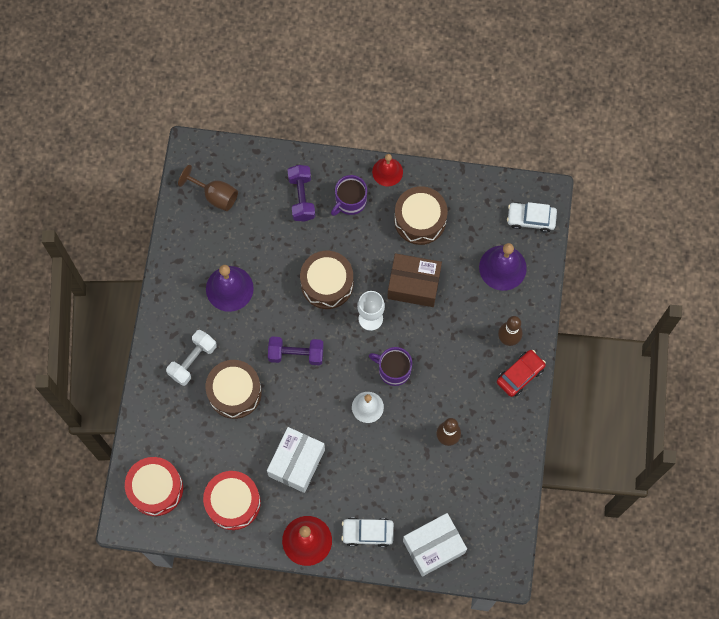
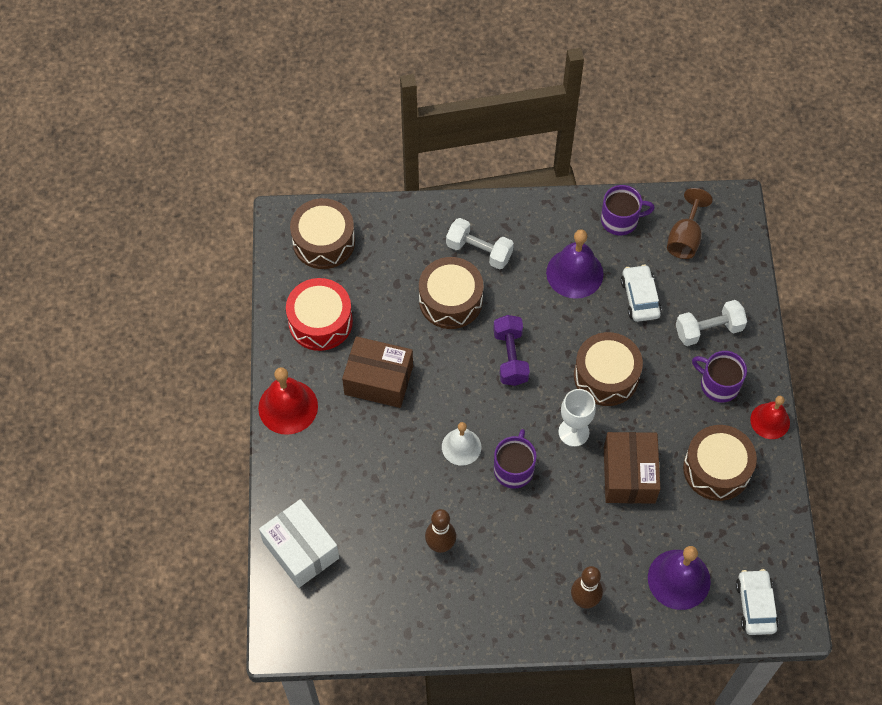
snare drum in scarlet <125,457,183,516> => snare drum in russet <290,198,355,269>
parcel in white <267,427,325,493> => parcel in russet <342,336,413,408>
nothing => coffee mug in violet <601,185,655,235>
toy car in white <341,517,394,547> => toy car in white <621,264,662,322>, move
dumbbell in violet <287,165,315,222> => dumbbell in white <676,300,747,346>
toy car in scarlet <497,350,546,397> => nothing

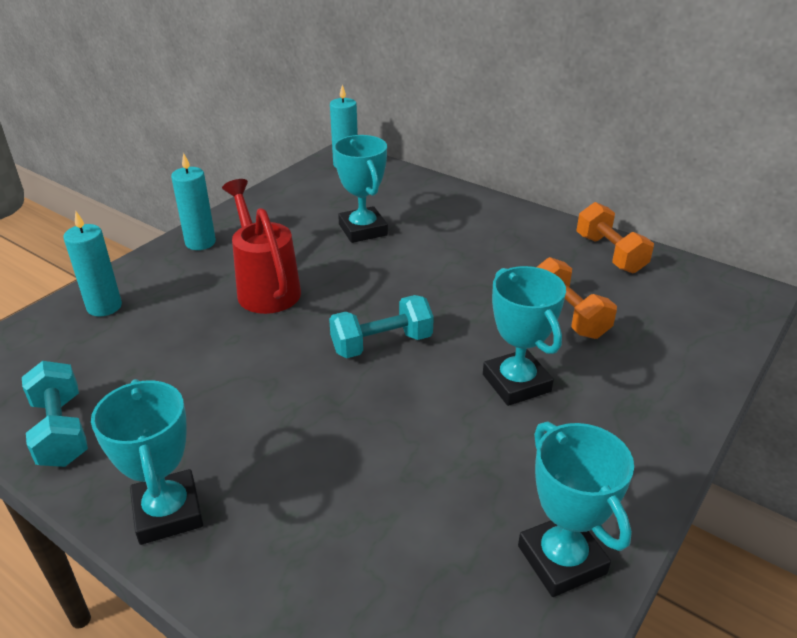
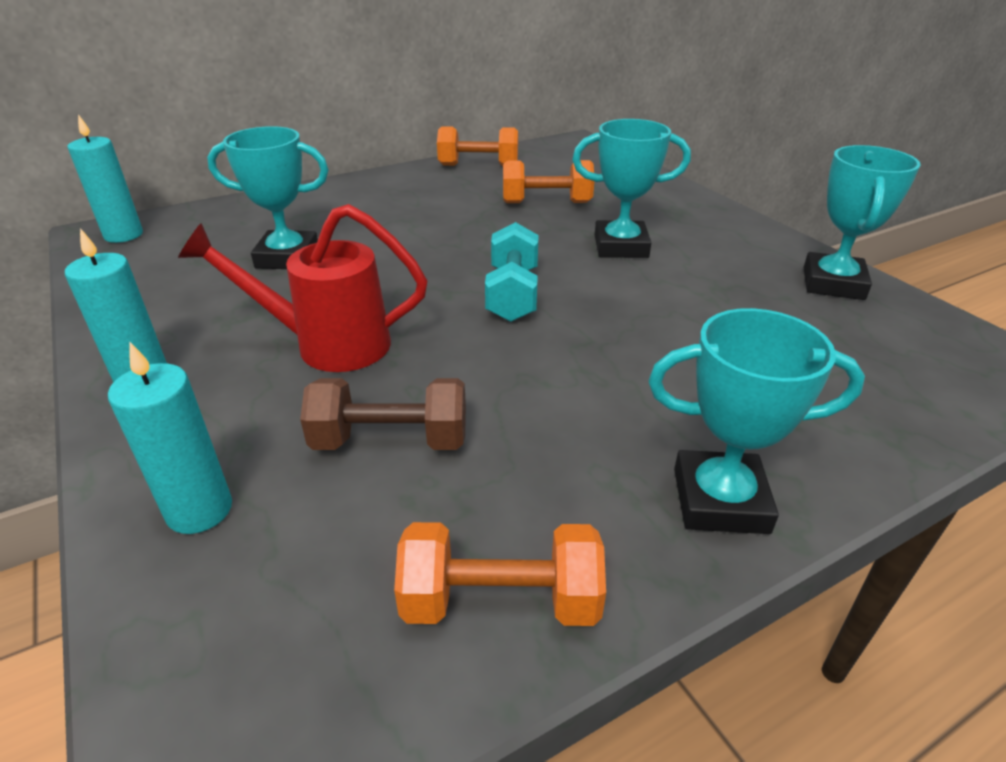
nothing => dumbbell in russet <300,378,466,450>
dumbbell in teal <22,361,88,467> => dumbbell in orange-coloured <394,522,606,626>
prize cup in teal <518,421,634,597> => prize cup in teal <804,145,921,300>, 75 degrees counterclockwise

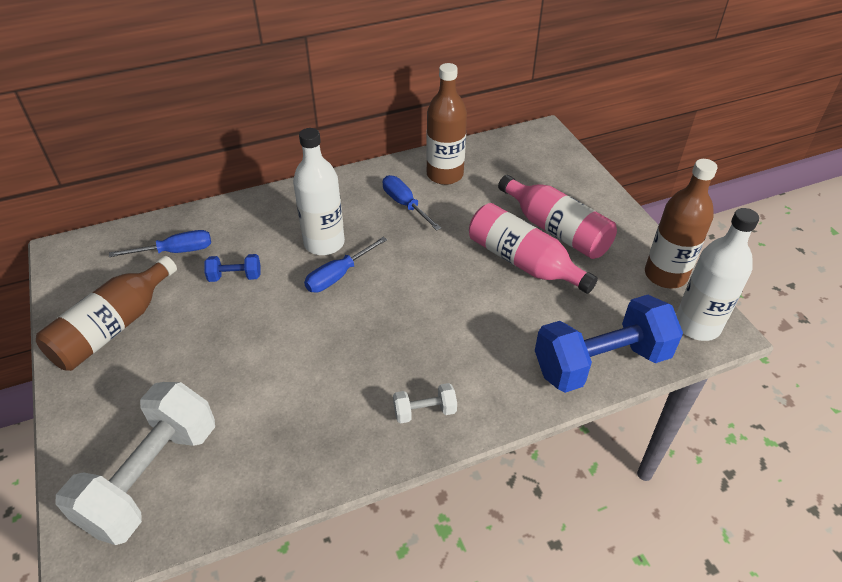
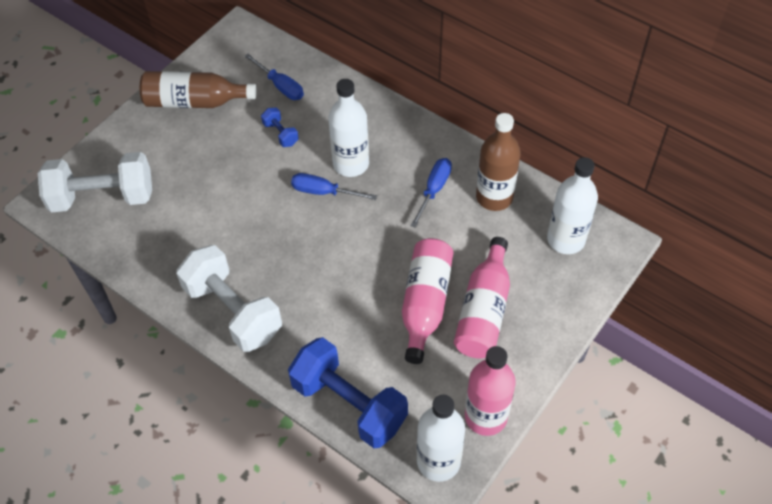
dumbbell in white <393,383,457,424> => dumbbell in white <176,245,282,352>, x2.29
bottle in russet <645,159,717,288> => bottle in rosy <465,346,516,436>
nothing => bottle in white <547,157,598,254>

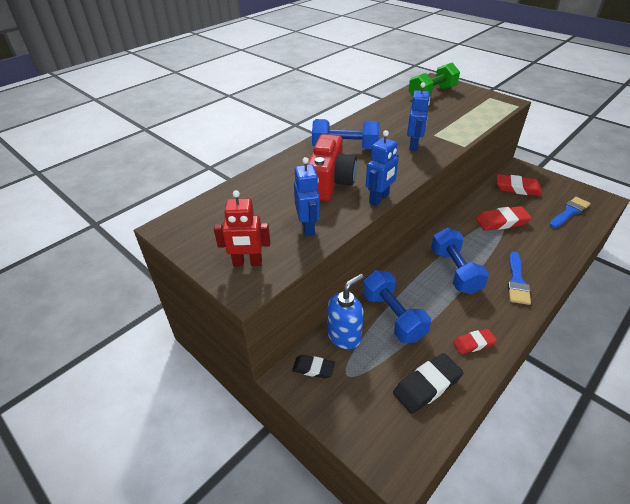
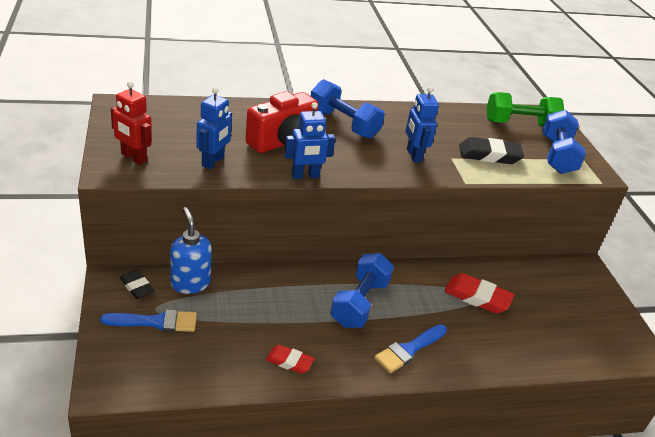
paintbrush in blue <550,197,591,228> => paintbrush in blue <100,309,197,332>, move
pump bottle in blue <328,274,364,349> => pump bottle in blue <170,207,212,294>, 105 degrees counterclockwise
robot figure in blue <407,82,430,151> => robot figure in blue <406,86,439,163>, 120 degrees clockwise
gum eraser in jet-black <393,353,464,414> => gum eraser in jet-black <459,137,524,164>, move
dumbbell in blue <363,270,431,343> => dumbbell in blue <543,110,586,174>, move
gum eraser in scarlet <497,174,542,196> => nothing

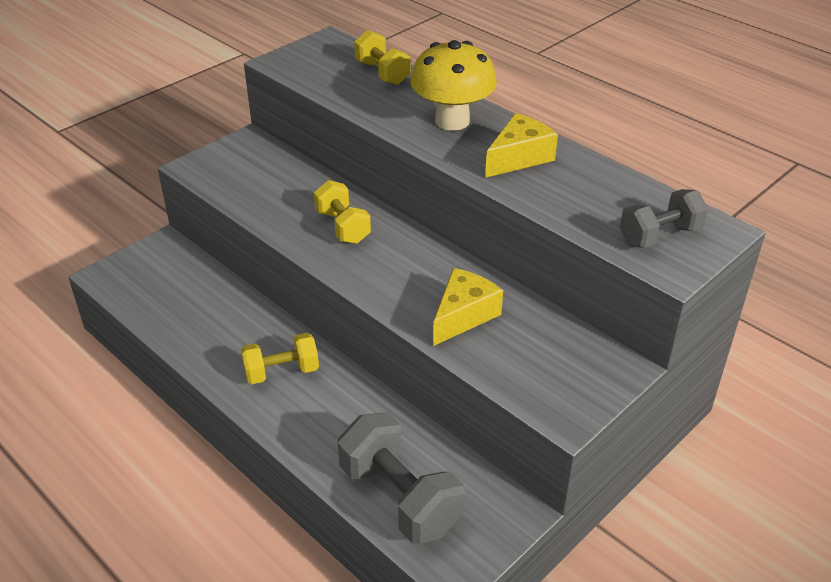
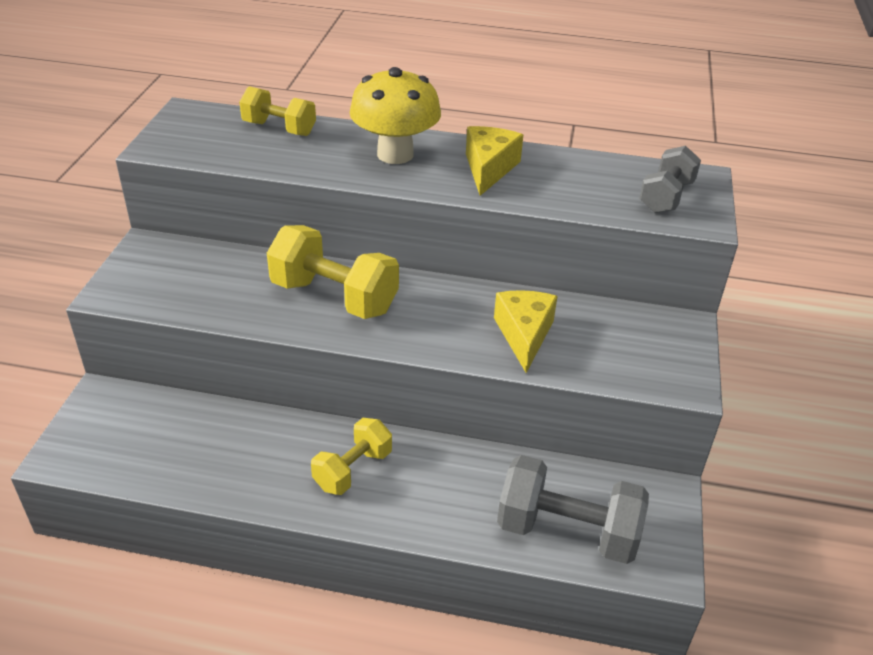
dumbbell in bright yellow <314,180,371,244> => dumbbell in bright yellow <267,225,399,319>, x1.60

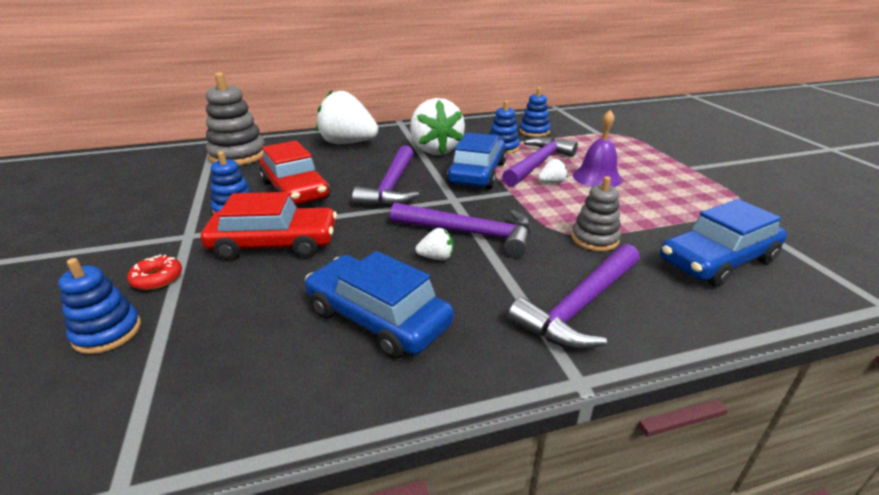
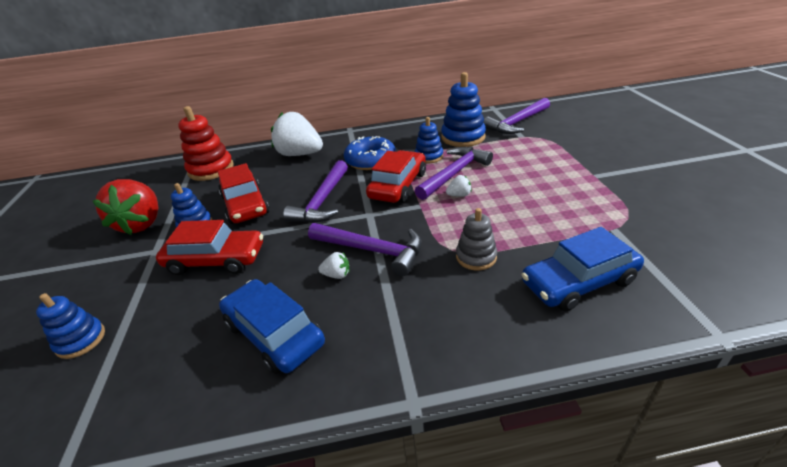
nothing => toy strawberry in scarlet <93,179,158,235>
stacking rings in gray <206,72,265,165> => stacking rings in scarlet <178,106,234,181>
toy strawberry in white <410,98,465,155> => donut in blue <344,136,396,170>
toy car in blue <447,132,507,189> => toy car in scarlet <366,150,426,203>
stacking rings in blue <519,87,550,137> => stacking rings in blue <441,72,486,147>, x1.63
hammer in violet <508,244,640,349> => hammer in violet <483,98,550,134>, move
donut in scarlet <127,254,182,290> => nothing
school bell in violet <573,110,622,187> => nothing

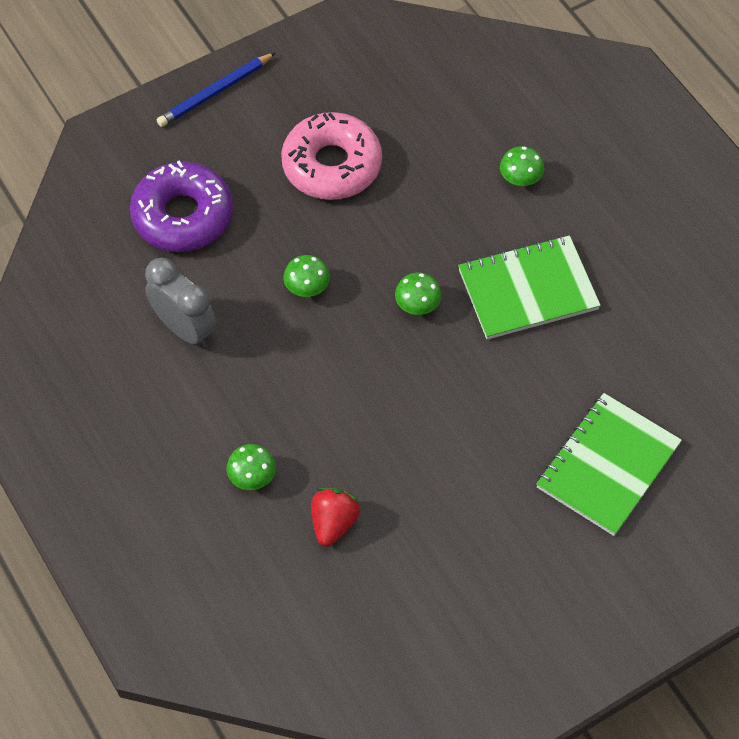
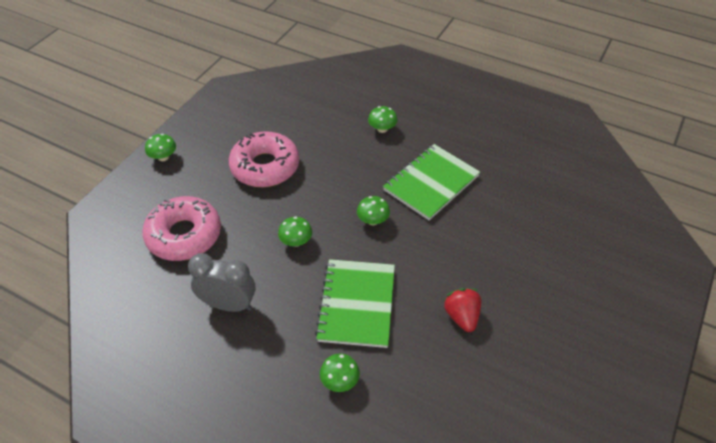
donut in violet <130,161,233,252> => donut in rosy <142,196,221,261>
lead pencil in blue <157,52,276,127> => toadstool in green <145,134,176,161>
notepad in green <536,393,682,536> => notepad in green <315,259,395,348>, move
toy strawberry in scarlet <311,488,360,547> => toy strawberry in scarlet <443,288,481,332>, move

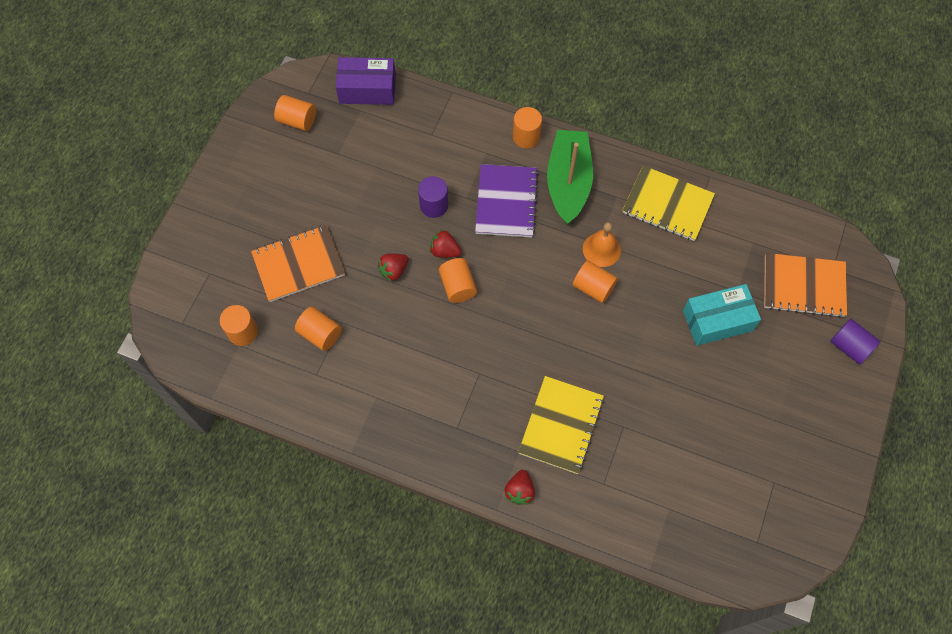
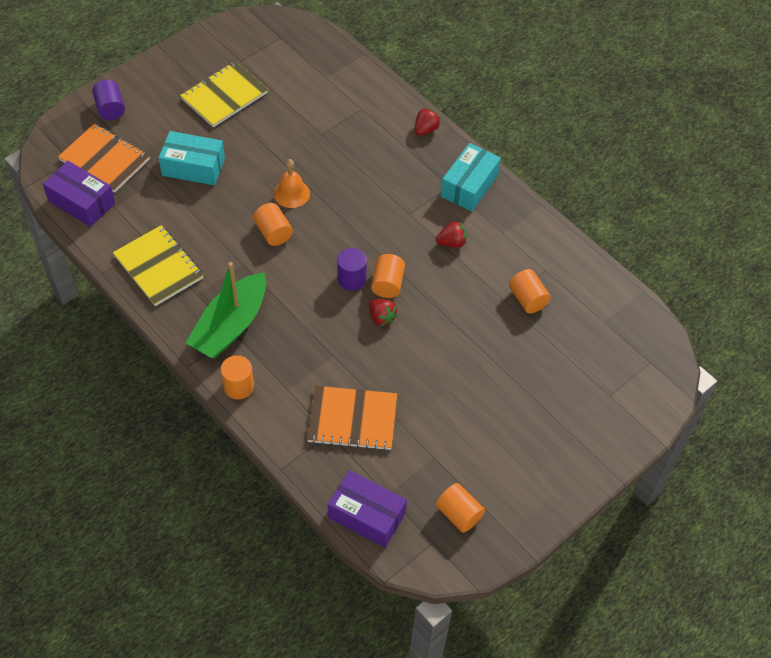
nothing => parcel in violet <43,161,115,227>
notepad in bright yellow <518,376,604,474> => notepad in bright yellow <180,61,268,127>, move
school bell in orange-coloured <583,222,621,267> => school bell in orange-coloured <274,159,310,208>, move
notepad in orange-coloured <251,225,345,302> => notepad in orange-coloured <307,386,397,451>, move
cylinder in violet <418,176,448,218> => cylinder in violet <337,248,367,291>, move
toy strawberry in scarlet <378,254,409,282> => toy strawberry in scarlet <436,221,467,248>, move
nothing => parcel in teal <441,143,501,211>
cylinder in orange-coloured <220,305,258,346> => nothing
notepad in violet <475,164,538,237> => nothing

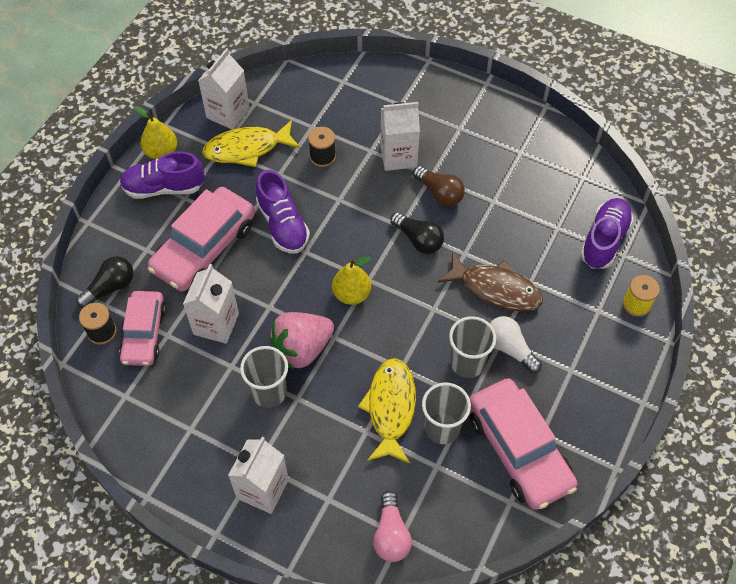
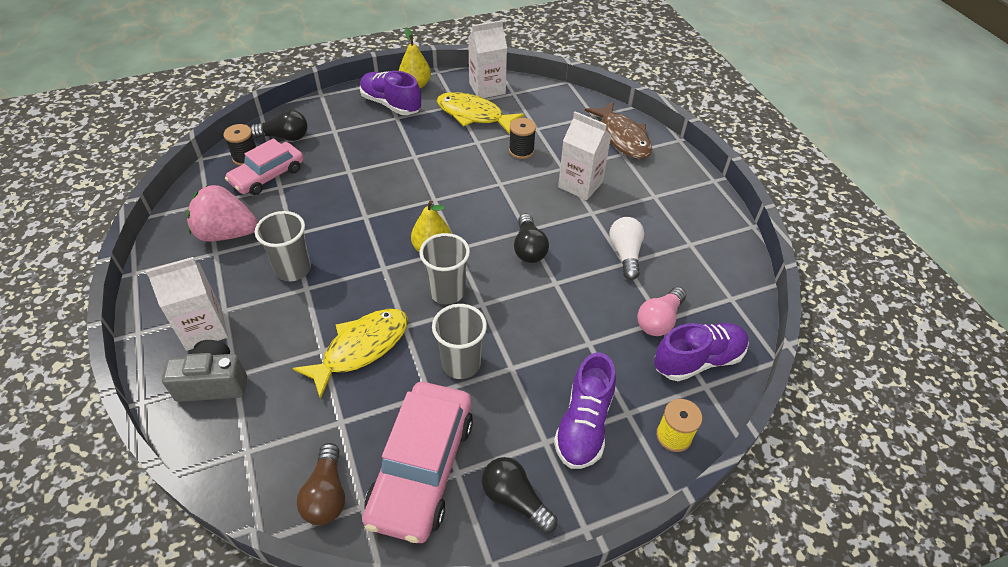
nothing => camera in gray <162,340,247,402>
toy strawberry in rosy <269,312,334,370> => toy strawberry in rosy <187,185,258,241>, move
light bulb in russet <413,166,465,207> => light bulb in russet <297,443,345,525>, move
tumbler in gray <422,382,471,444> => tumbler in gray <420,233,470,304>, move
nothing => light bulb in jet-black <482,457,557,533>
lace-up shoe in violet <256,170,310,254> => lace-up shoe in violet <554,352,616,469>, move
fish in russet <438,252,543,311> => fish in russet <585,101,652,159>, move
light bulb in white <490,316,542,373> => light bulb in white <609,217,644,280>, move
light bulb in rosy <373,491,412,562> => light bulb in rosy <637,287,686,336>, move
toy car in rosy <148,187,255,292> => nothing
milk carton in white <183,264,239,344> => nothing

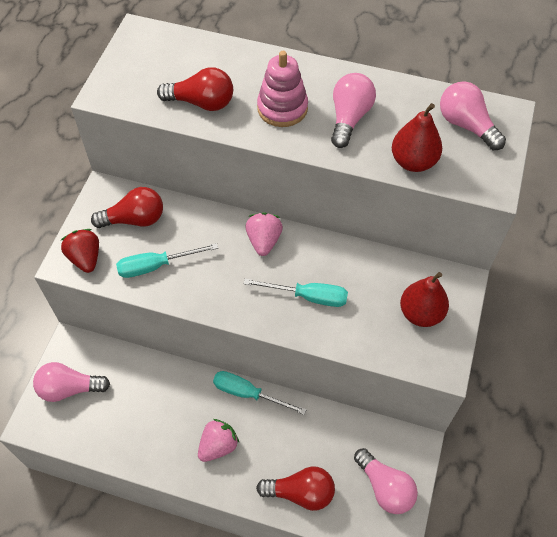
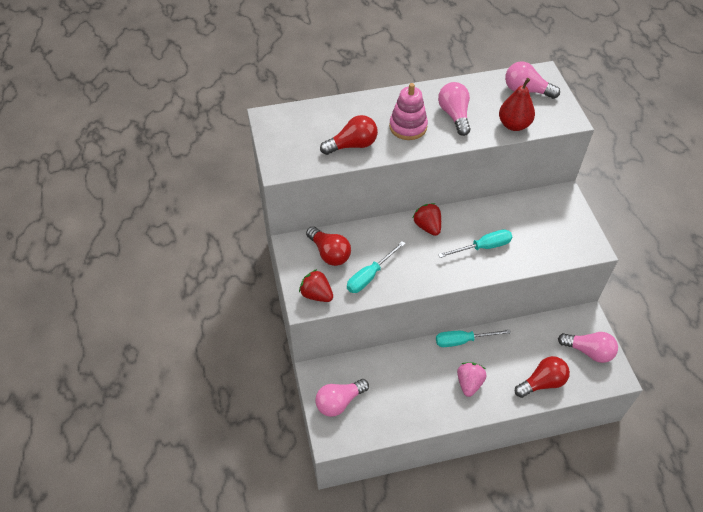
light bulb in scarlet <91,187,163,228> => light bulb in scarlet <306,226,351,266>, 90 degrees clockwise
toy strawberry in rosy <245,212,283,256> => toy strawberry in scarlet <413,203,441,236>
pear fruit in scarlet <400,272,449,327> => nothing

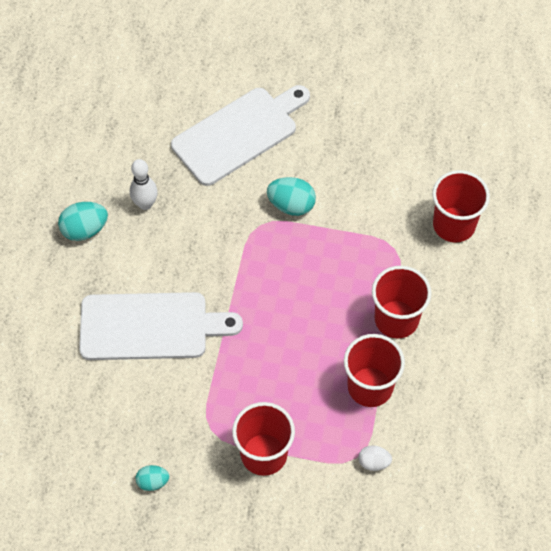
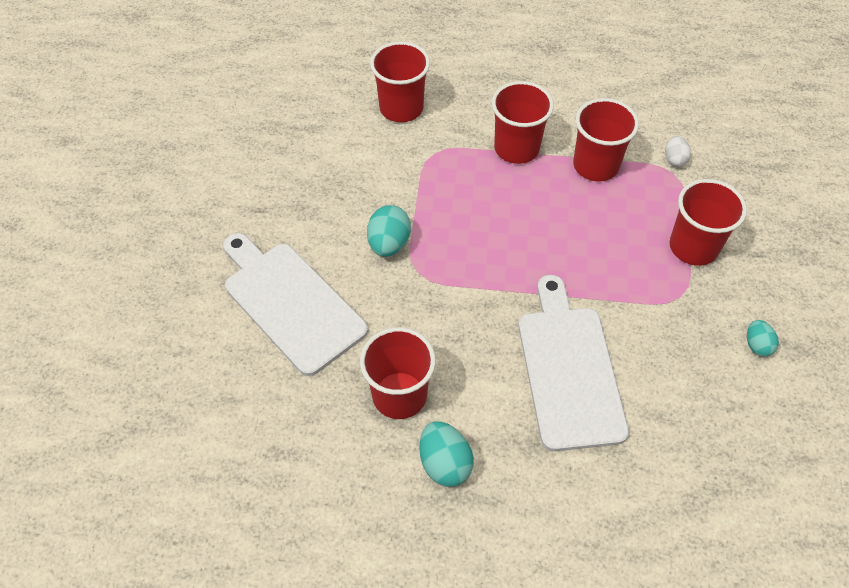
skittle in white <130,159,158,210> => tumbler in scarlet <360,327,436,419>

